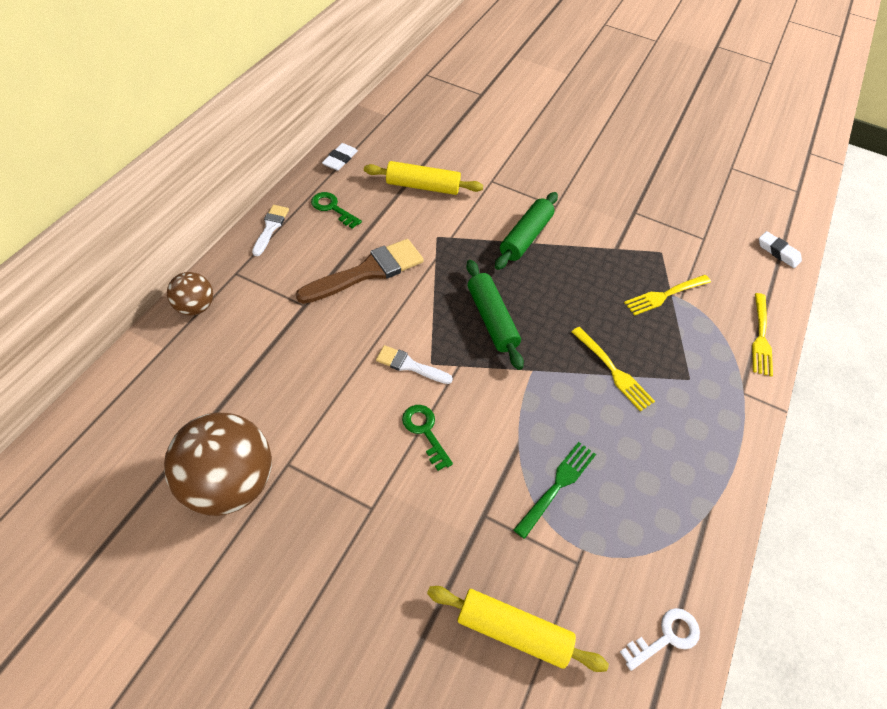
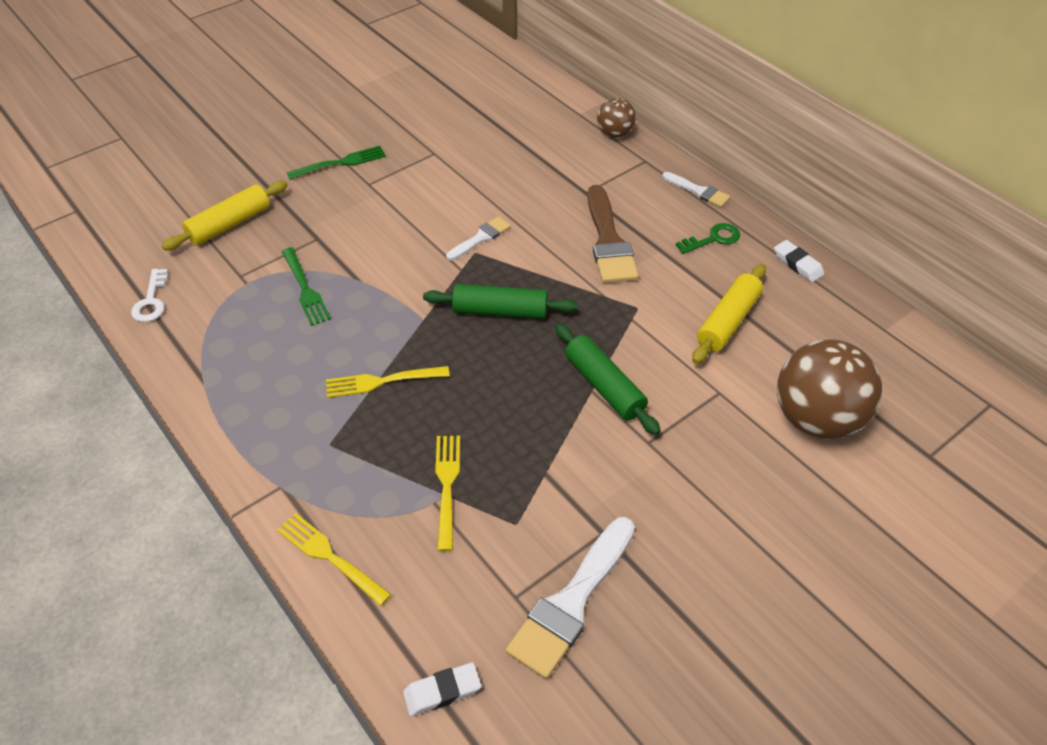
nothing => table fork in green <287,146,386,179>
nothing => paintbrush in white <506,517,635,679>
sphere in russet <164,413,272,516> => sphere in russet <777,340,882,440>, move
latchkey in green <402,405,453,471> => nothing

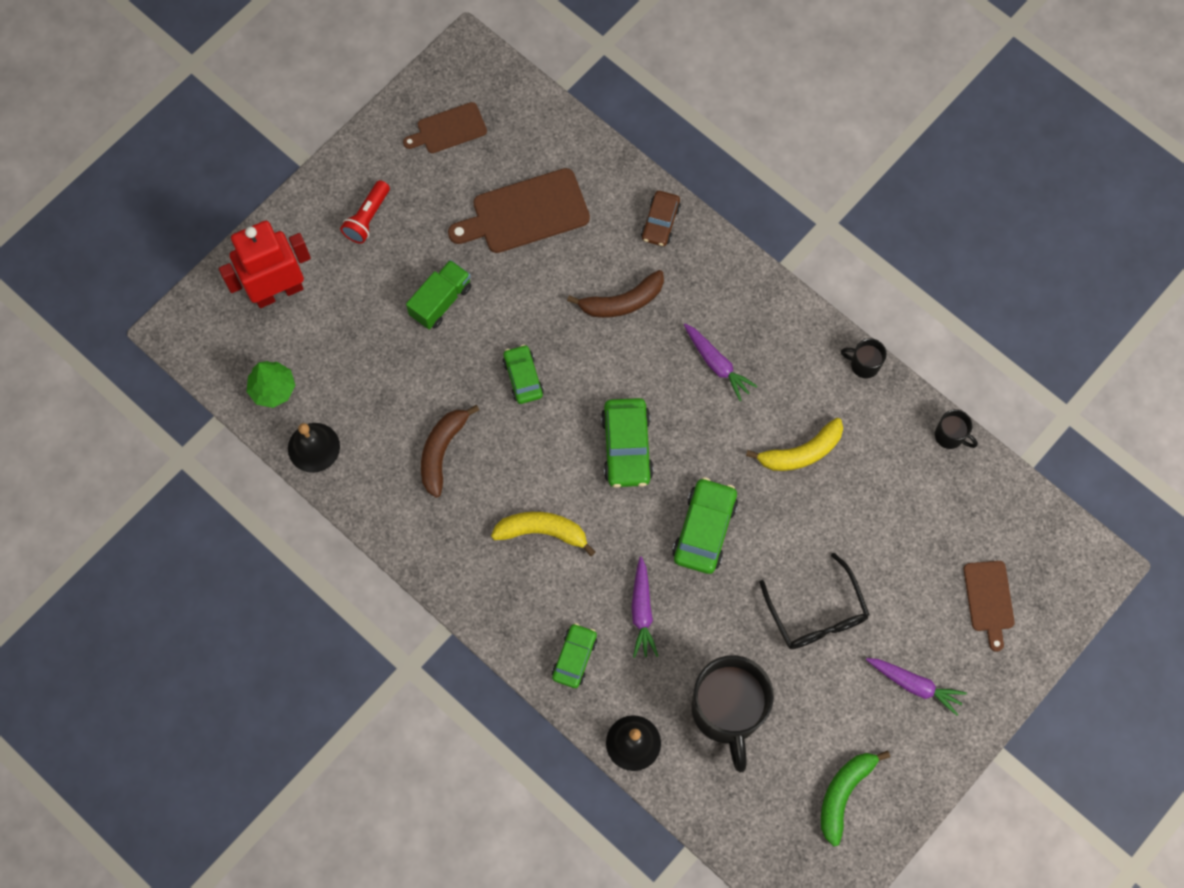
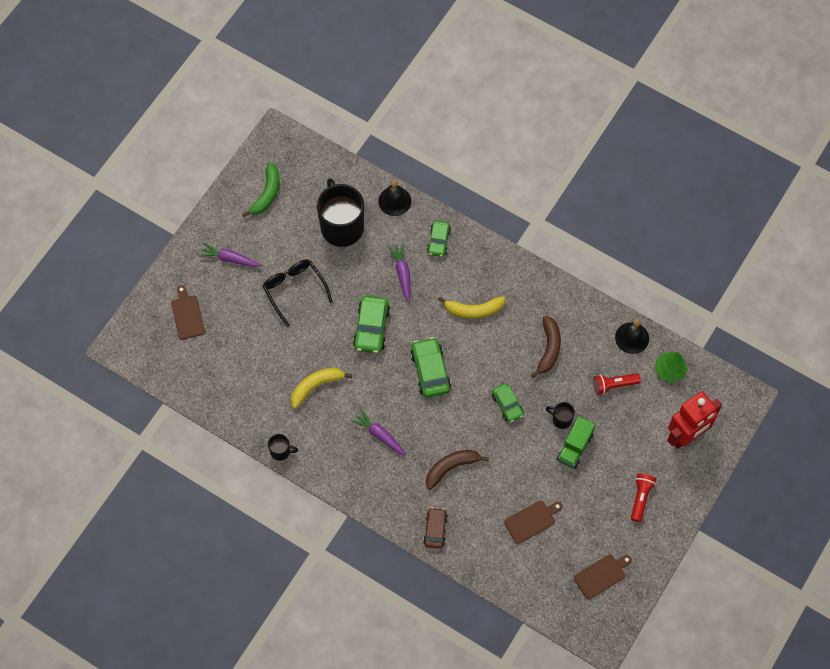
chopping board in russet <448,168,590,253> => chopping board in russet <504,501,562,544>, x0.60
coffee mug in jet-black <935,409,978,449> => coffee mug in jet-black <546,402,575,429>, move
nothing => flashlight in scarlet <593,373,641,395>

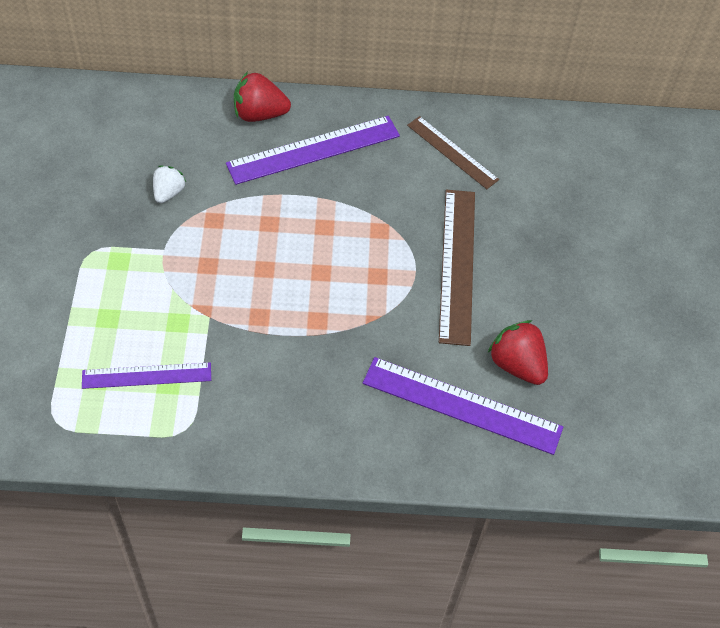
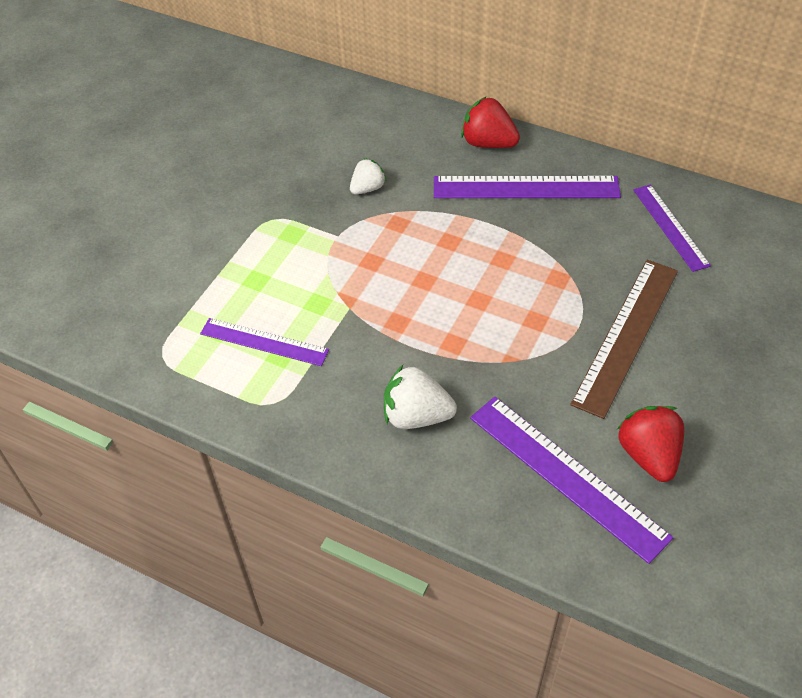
nothing => toy strawberry in white <384,365,457,429>
ruler in russet <407,116,499,189> => ruler in violet <633,185,711,272>

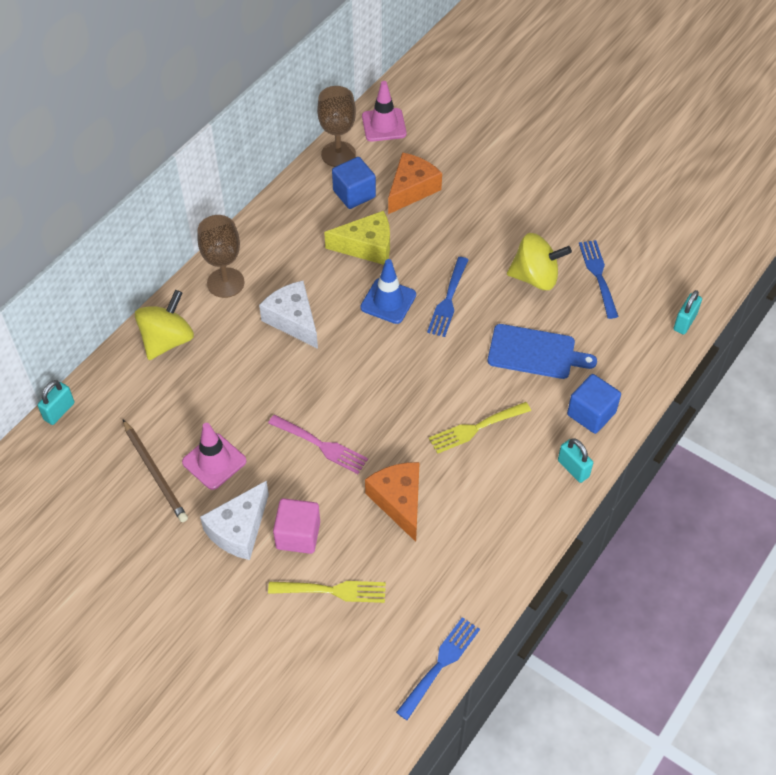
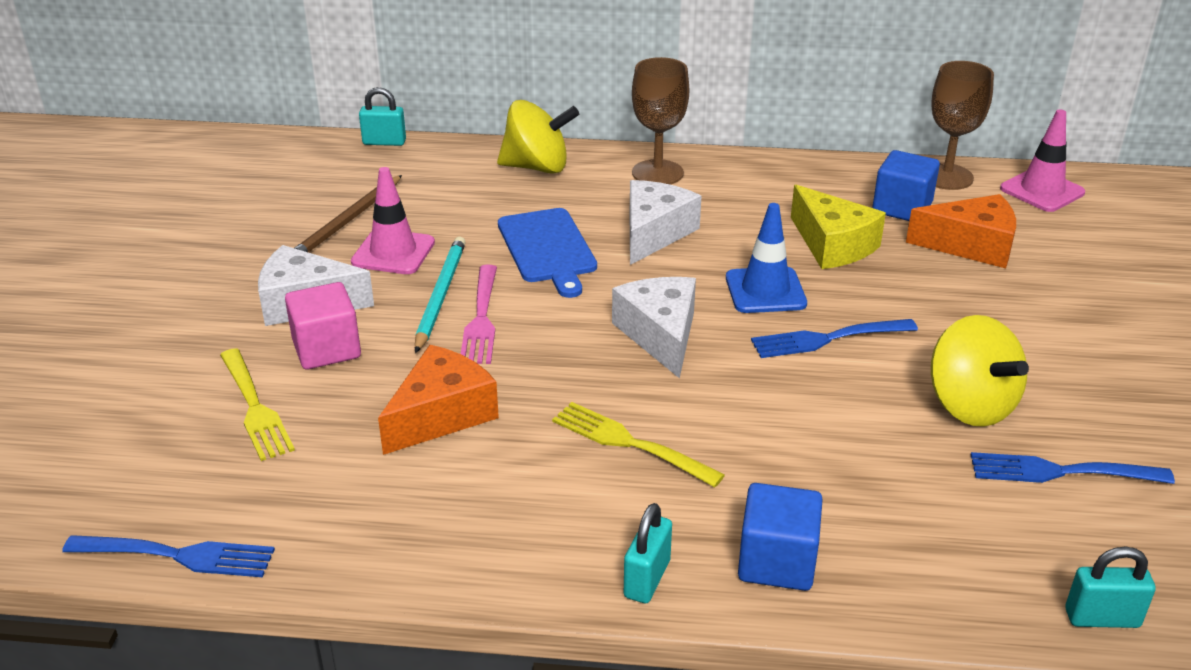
nothing => lead pencil in teal <415,236,466,353>
chopping board in blue <488,324,597,379> => chopping board in blue <498,208,597,298>, move
nothing => piece of cheese in white <612,277,696,379>
table fork in blue <579,240,619,319> => table fork in blue <971,452,1175,484>, 135 degrees counterclockwise

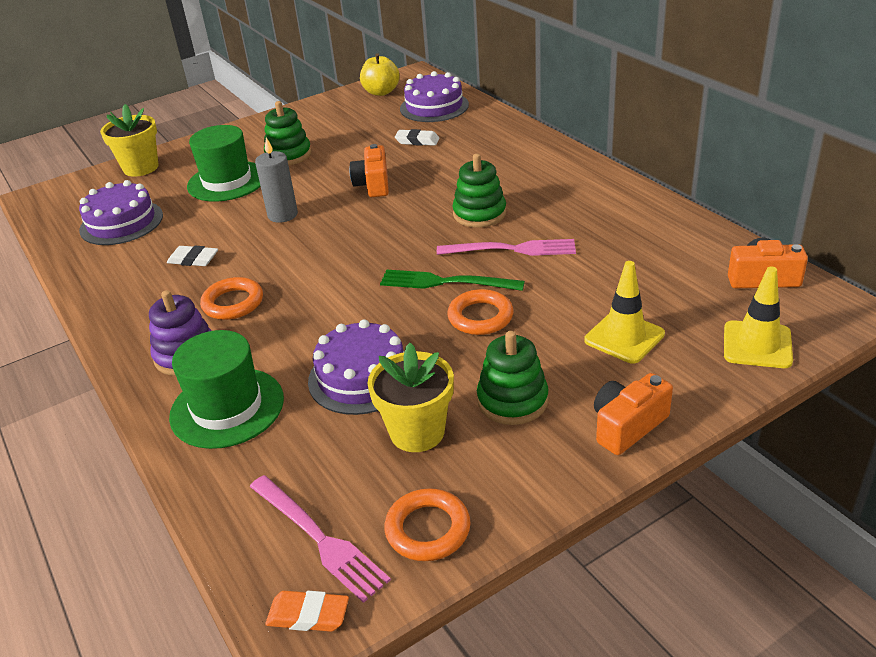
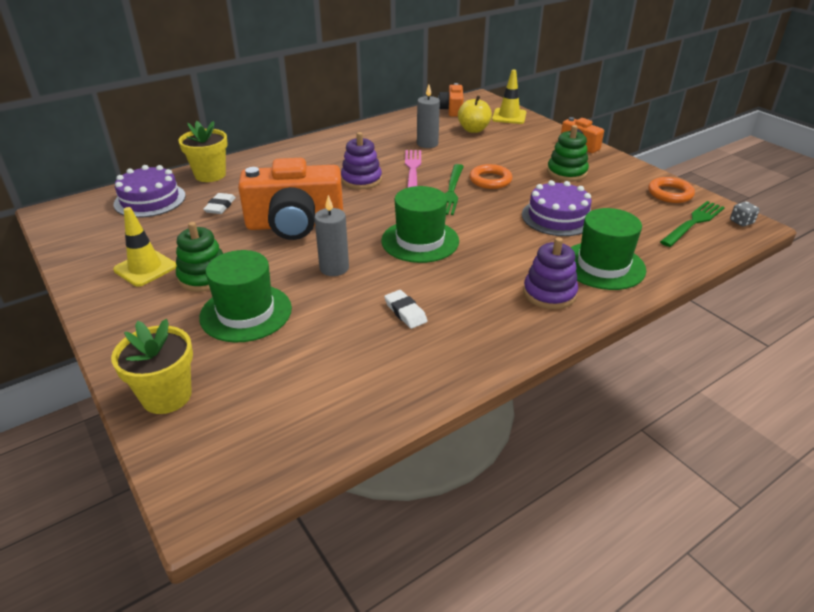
safety cone in bright yellow <584,261,665,364> => safety cone in bright yellow <113,207,177,287>, move
plant pot in bright yellow <367,343,454,452> => plant pot in bright yellow <179,121,228,182>, move
camera in orange-coloured <349,144,389,197> => camera in orange-coloured <238,158,343,240>, x1.93
stacking rings in green <452,154,507,227> => stacking rings in violet <341,132,382,189>
nothing => top hat in green <381,186,459,263>
gum eraser in white <167,246,218,266> => gum eraser in white <384,290,427,329>, 45 degrees counterclockwise
nothing => wax candle in gray <417,85,440,148>
toy apple in bright yellow <360,53,400,96> => toy apple in bright yellow <458,95,492,133>, move
table fork in rosy <250,475,391,603> => table fork in green <660,201,725,247>
gum eraser in orange-coloured <265,591,349,632> => dice in gray <730,202,760,227>
cake in violet <79,180,163,245> => nothing
hoop in orange-coloured <200,277,263,320> => nothing

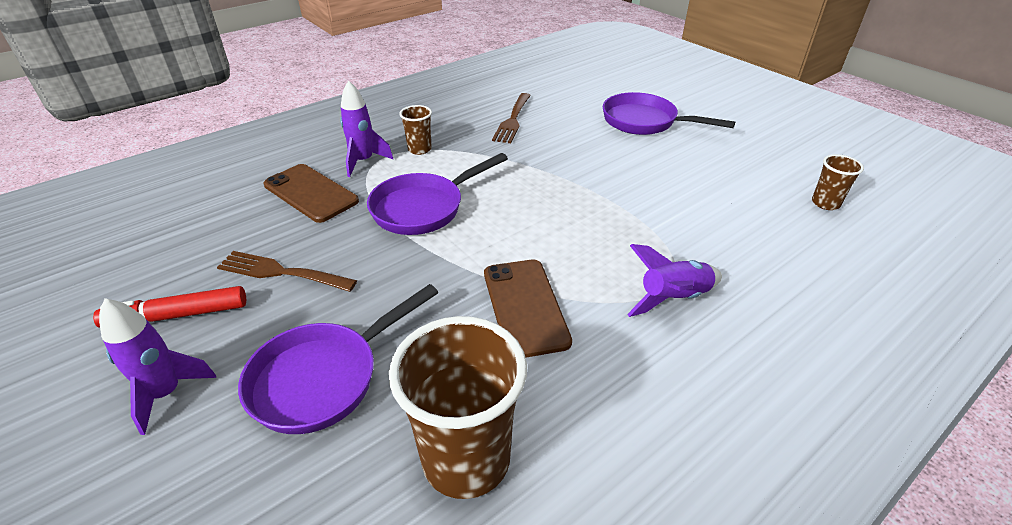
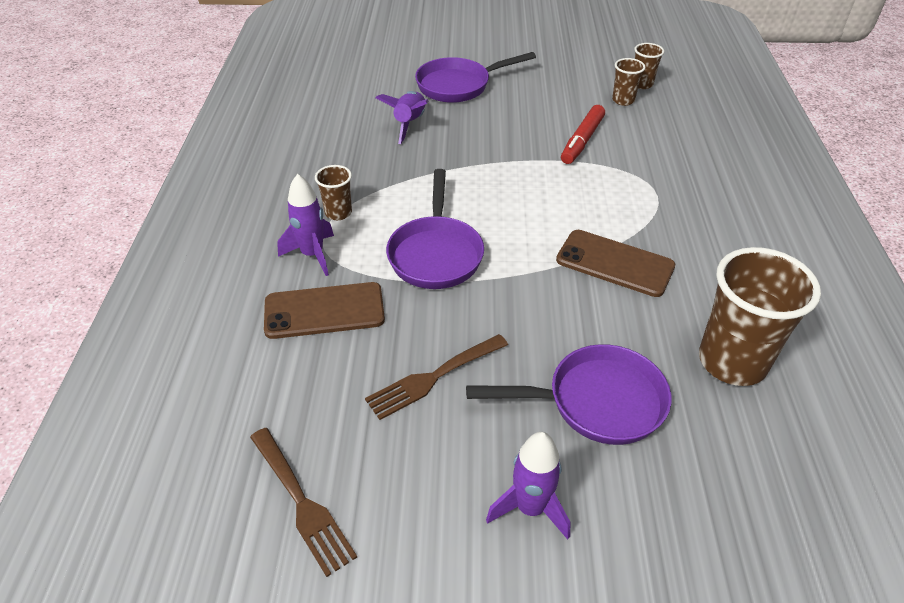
table fork in russet <492,93,531,143> => table fork in russet <250,428,357,577>, move
spaceship in violet <627,244,722,317> => spaceship in violet <376,91,429,144>, move
skillet in violet <238,284,438,434> => skillet in violet <466,344,672,445>, 90 degrees counterclockwise
marker pen in scarlet <93,286,246,328> => marker pen in scarlet <561,105,605,164>, move
nothing => tumbler in russet <612,58,646,106>

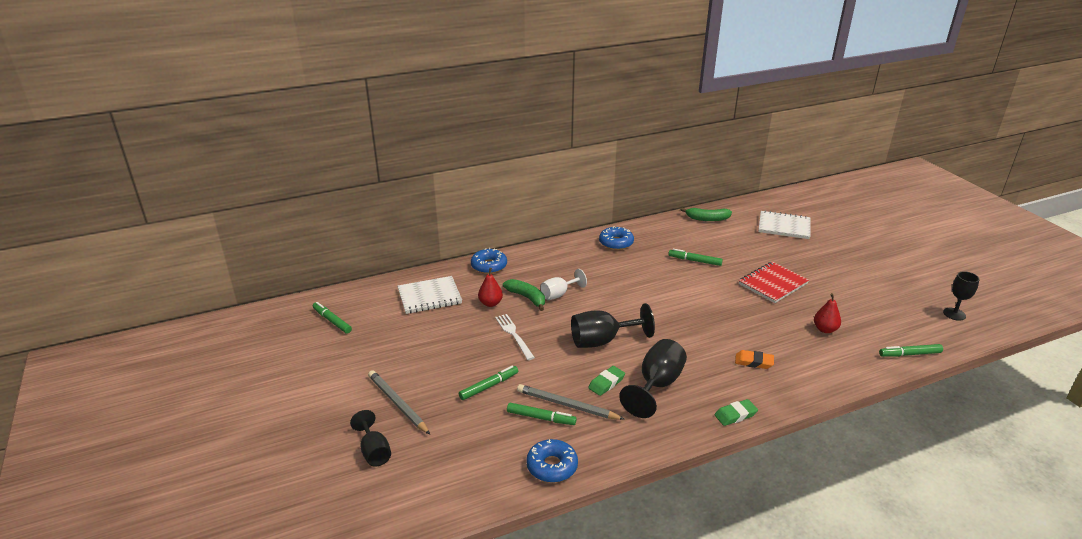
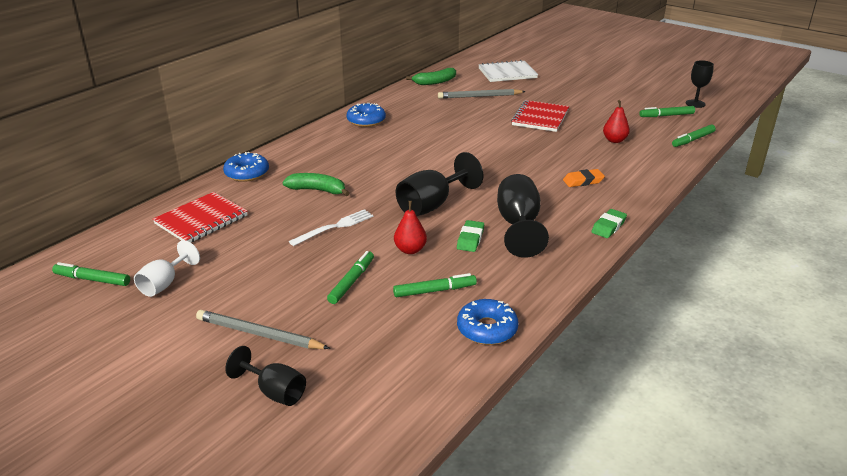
wine glass in white <540,269,587,300> => wine glass in white <134,240,200,297>, move
notepad in white <397,276,462,314> => notepad in scarlet <153,192,248,243>
table fork in white <495,314,535,360> => table fork in white <289,209,374,246>, 105 degrees clockwise
pear fruit in scarlet <478,268,503,307> => pear fruit in scarlet <394,201,427,254>, move
lead pencil in gray <517,384,624,420> => lead pencil in gray <438,89,526,99>, move
marker pen in green <668,249,723,266> => marker pen in green <639,106,695,117>, move

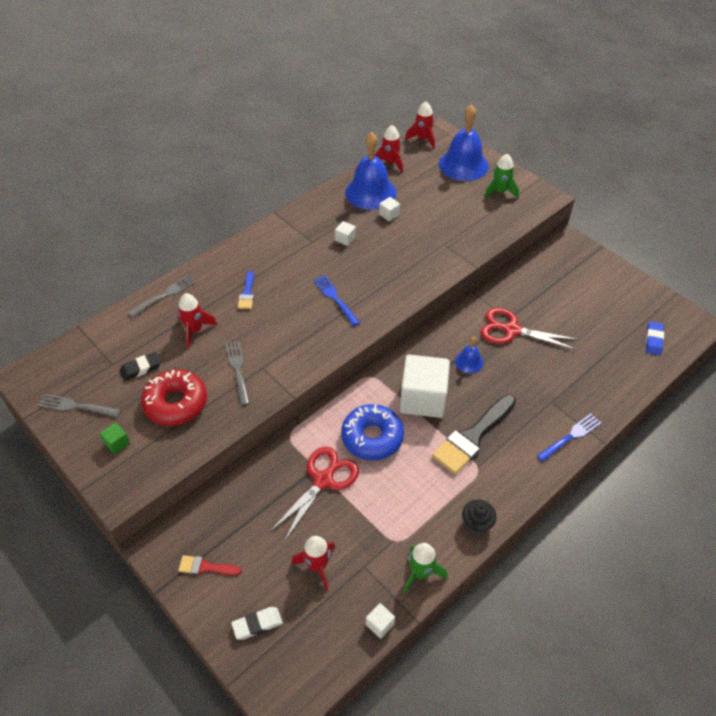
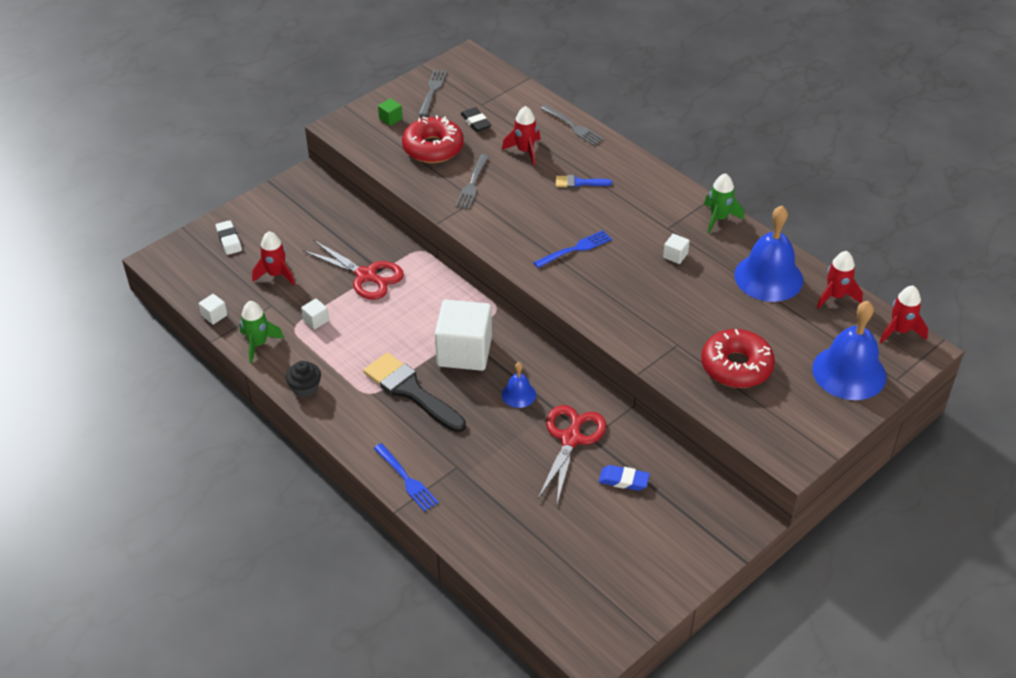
cube in white <379,197,400,221> => cube in white <301,299,329,330>, move
table fork in gray <226,341,250,405> => table fork in gray <455,154,489,209>, 120 degrees clockwise
gum eraser in blue <646,321,664,355> => gum eraser in blue <599,465,650,491>, move
nothing => donut in scarlet <701,329,775,388>
spaceship in green <484,154,519,199> => spaceship in green <704,173,744,234>, move
paintbrush in scarlet <178,555,242,575> => nothing
donut in blue <341,404,404,460> => nothing

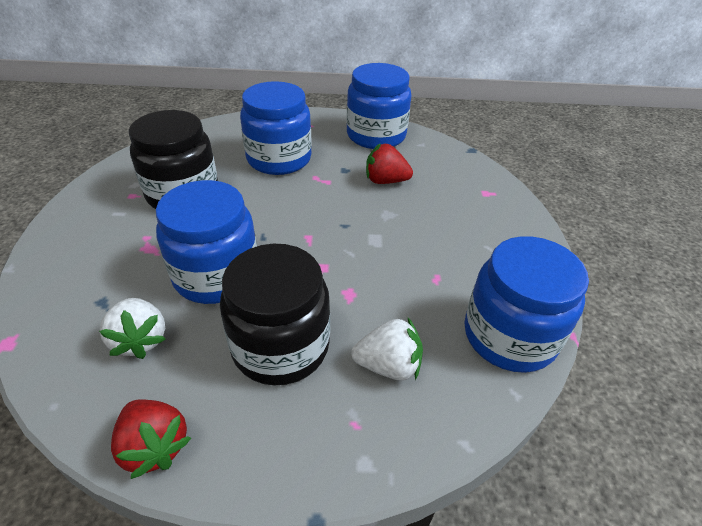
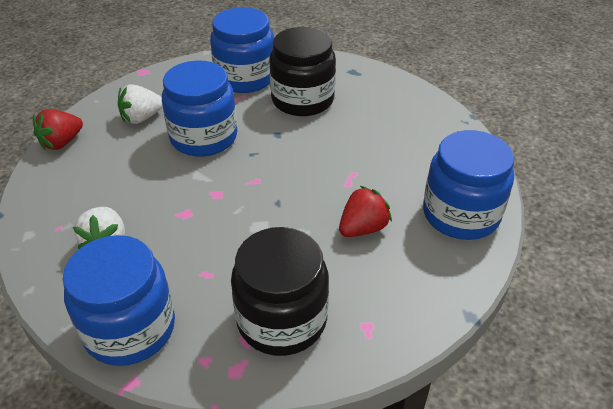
preserve jar in blue <240,81,312,175> => preserve jar in blue <210,7,274,93>, move
preserve jar in jet-black <220,244,330,386> => preserve jar in jet-black <231,227,329,356>, move
toy strawberry in scarlet <366,143,413,184> => toy strawberry in scarlet <339,186,392,237>, 45 degrees clockwise

